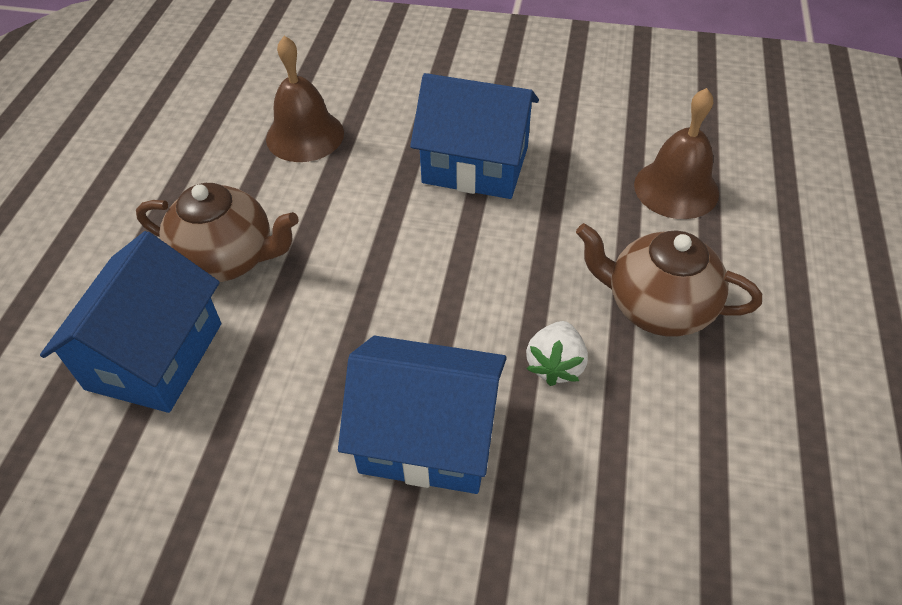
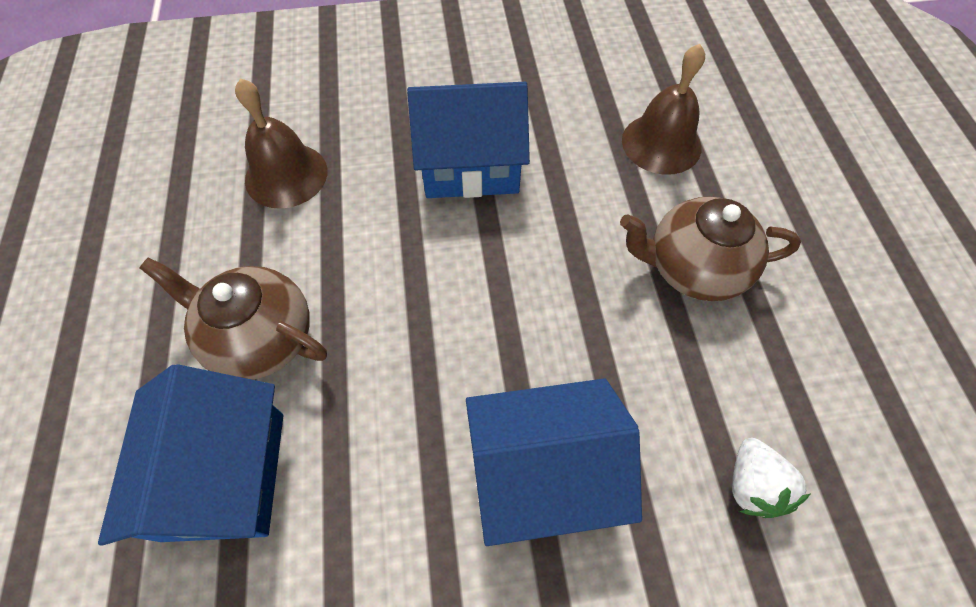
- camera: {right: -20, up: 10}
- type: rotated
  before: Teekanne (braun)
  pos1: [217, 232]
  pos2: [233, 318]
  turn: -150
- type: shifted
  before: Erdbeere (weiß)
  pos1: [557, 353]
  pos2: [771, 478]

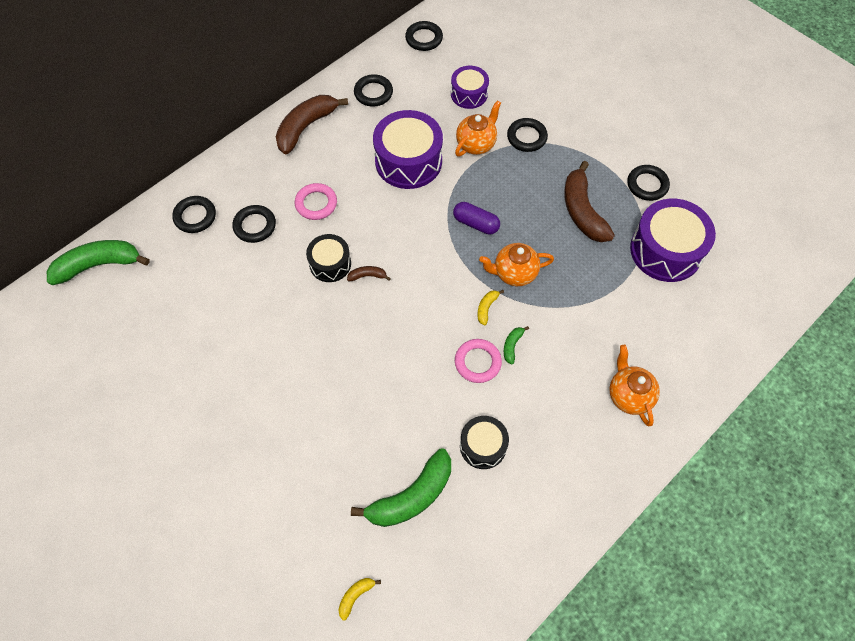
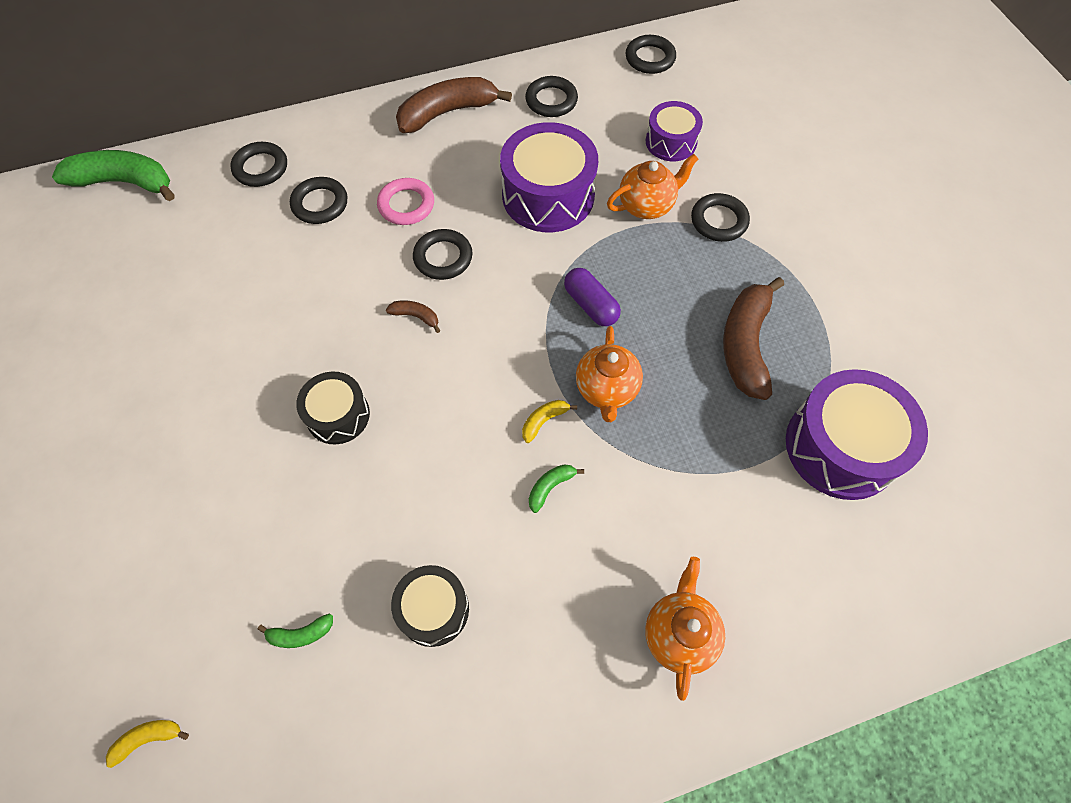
- camera: {right: 25, up: 0}
- type: shifted
  before: Trommel (schwarz)
  pos1: [328, 258]
  pos2: [333, 407]
- type: scaled
  before: Banane (grün)
  pos1: [401, 487]
  pos2: [295, 630]
  scale: 0.44
- type: gone
  before: Ring (rosa)
  pos1: [478, 361]
- type: rotated
  before: Teekanne (orange)
  pos1: [516, 264]
  pos2: [609, 374]
  turn: -105
- type: shifted
  before: Ring (schwarz)
  pos1: [648, 183]
  pos2: [442, 254]

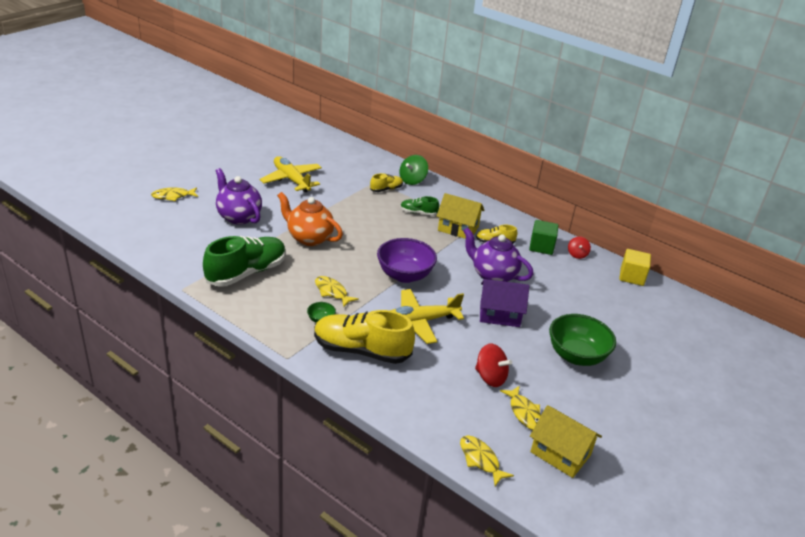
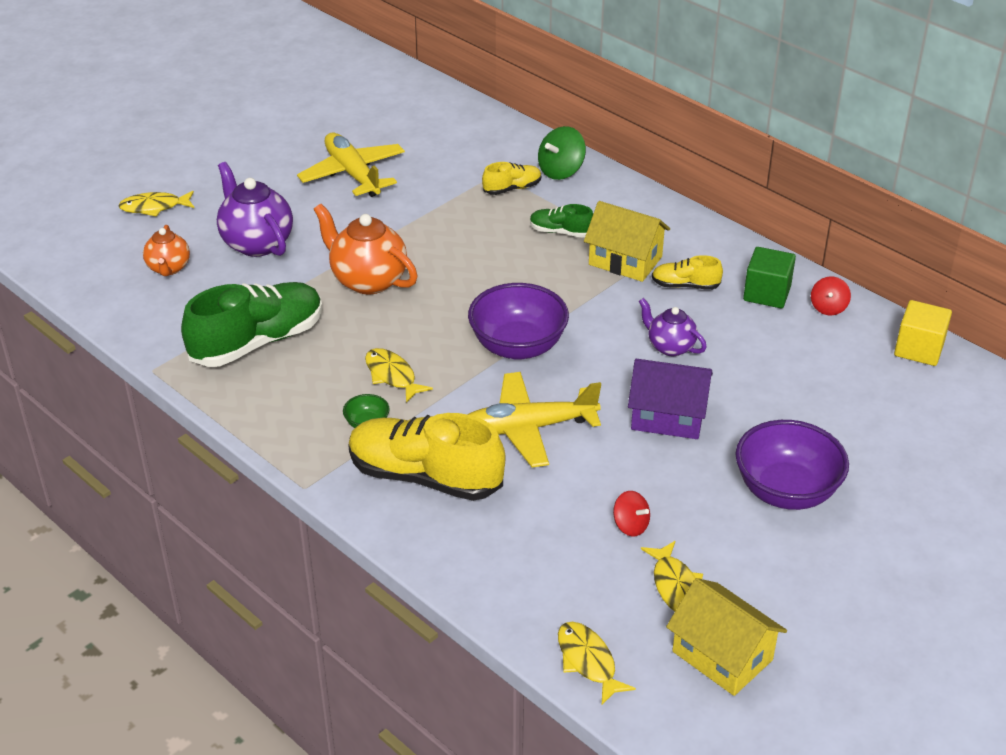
- camera: {right: 10, up: 5}
- type: scaled
  before: Teekanne (lila)
  pos1: [498, 254]
  pos2: [673, 327]
  scale: 0.6
- type: scaled
  before: Kreisel (rot)
  pos1: [493, 365]
  pos2: [631, 513]
  scale: 0.64
- type: repainted
  before: Schüssel (grün)
  after: Schüssel (lila)
  pos1: [582, 340]
  pos2: [792, 465]
- type: new
  after: Teekanne (orange)
  pos2: [166, 250]

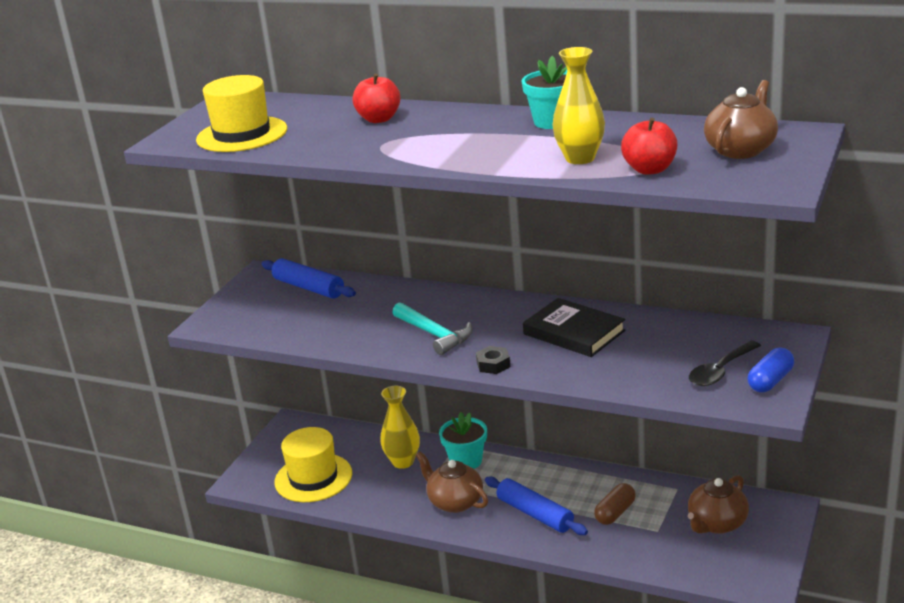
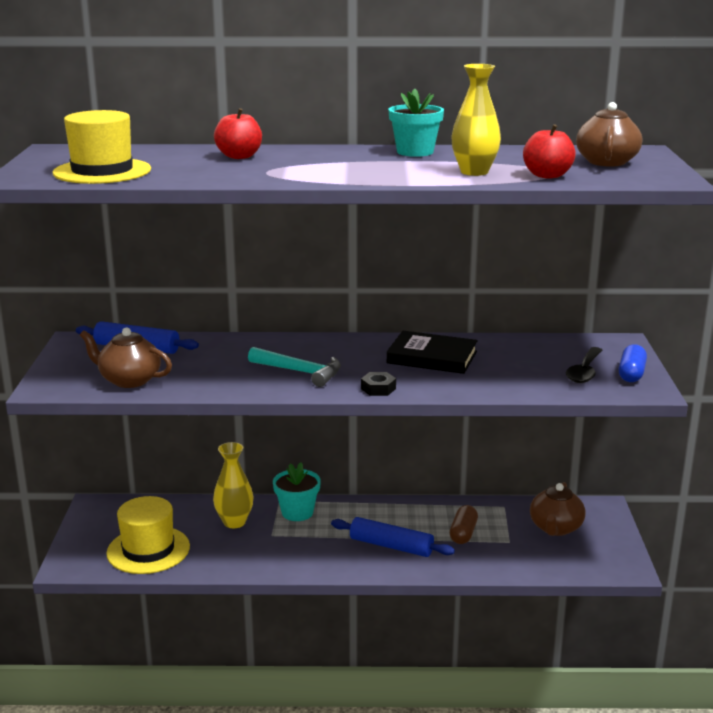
- camera: {right: -25, up: -5}
- type: shifted
  before: Teekanne (braun)
  pos1: [452, 482]
  pos2: [126, 358]

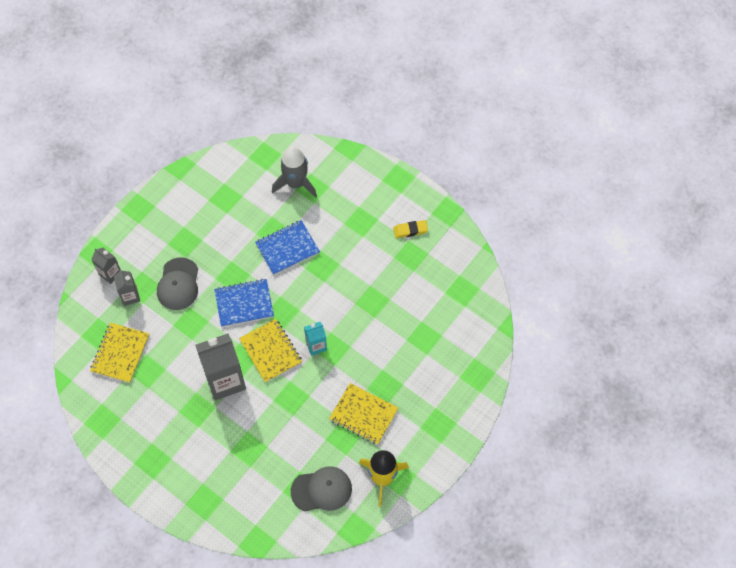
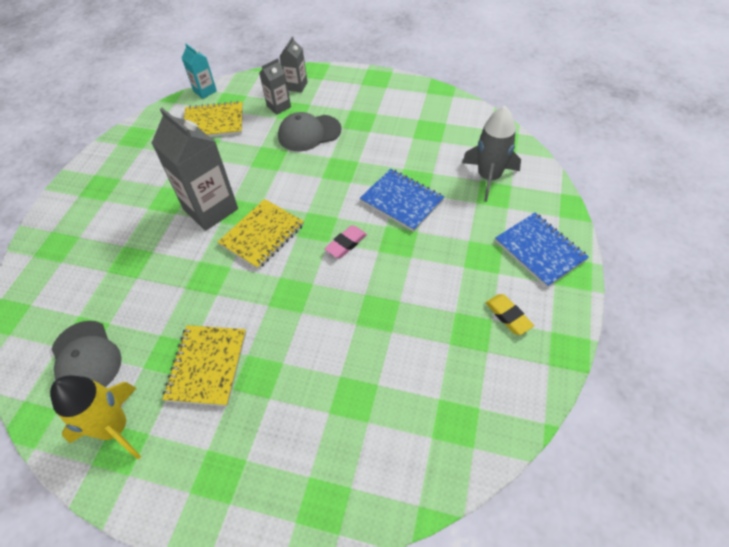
- camera: {right: 70, up: -10}
- type: shifted
  before: Notizbuch (blau)
  pos1: [244, 303]
  pos2: [542, 250]
- type: shifted
  before: Getränkekarton (türkis)
  pos1: [315, 339]
  pos2: [199, 71]
- type: new
  after: Radiergummi (rosa)
  pos2: [345, 241]

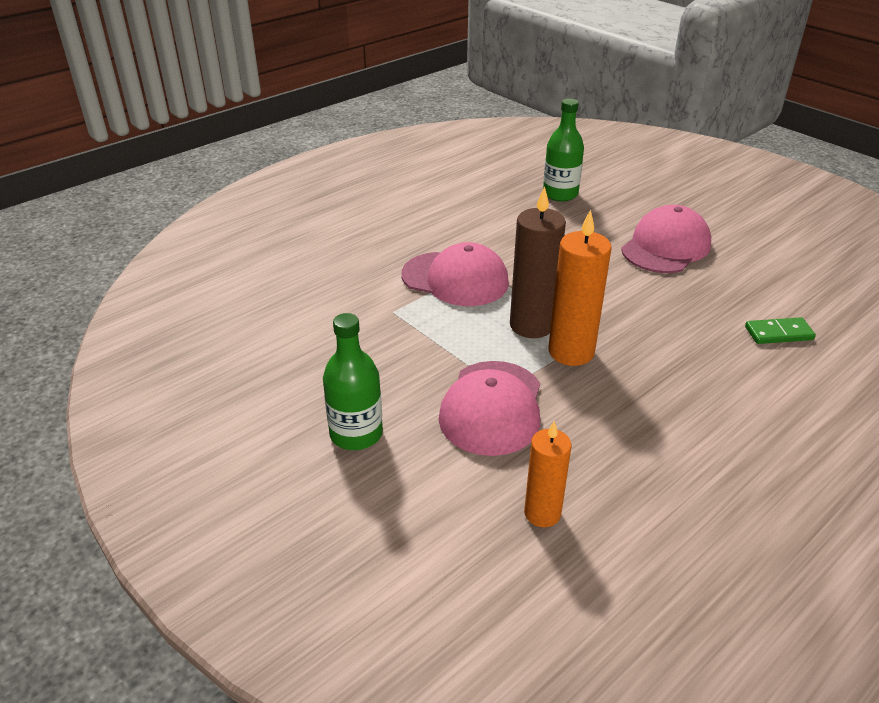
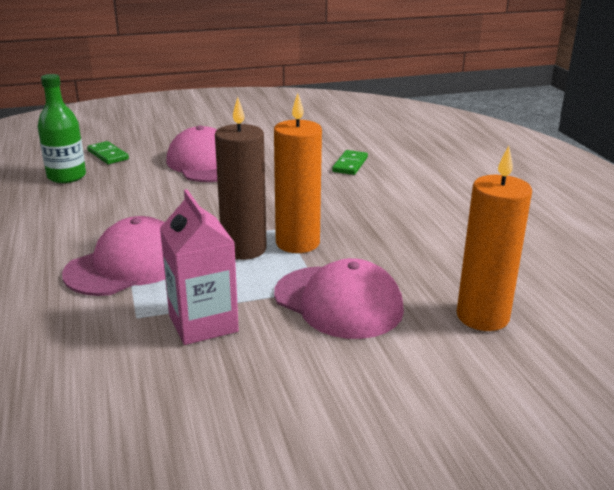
- camera: {right: -65, up: -10}
- type: gone
  before: Flasche (grün)
  pos1: [353, 381]
- type: scaled
  before: Kerze (orange)
  pos1: [548, 474]
  pos2: [494, 238]
  scale: 1.56
- type: new
  after: Dominostein (grün)
  pos2: [108, 152]
- type: new
  after: Getränkekarton (rosa)
  pos2: [199, 267]

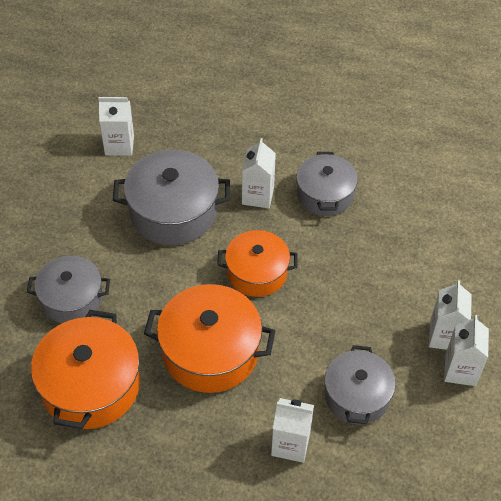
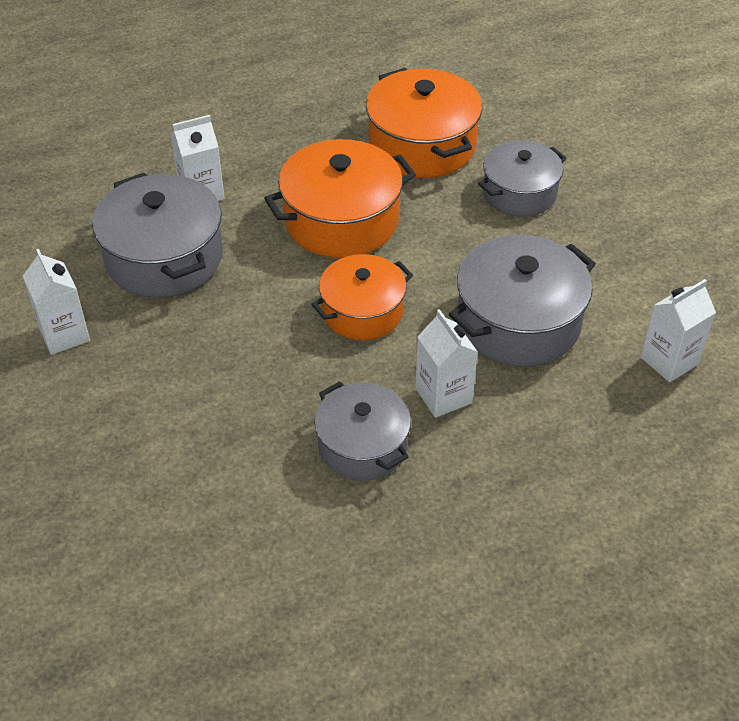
- camera: {right: 145, up: -5}
- type: scaled
  before: Kochtopf (grau)
  pos1: [360, 384]
  pos2: [157, 235]
  scale: 1.51
- type: gone
  before: Getränkekarton (weiß)
  pos1: [450, 315]

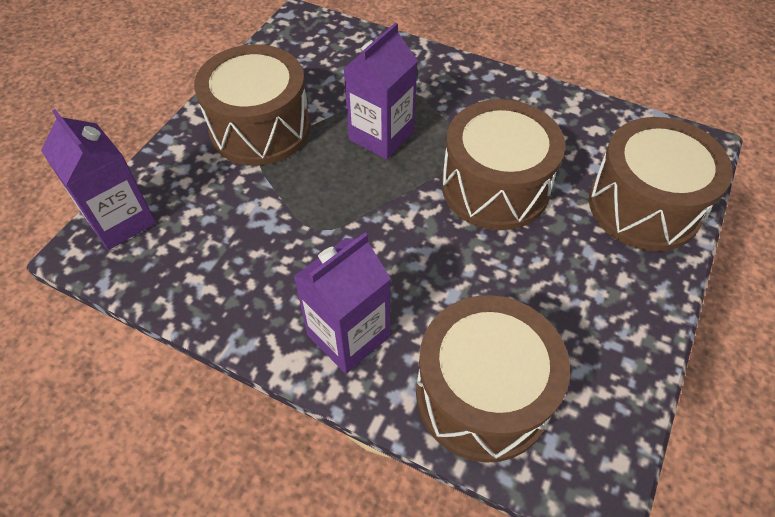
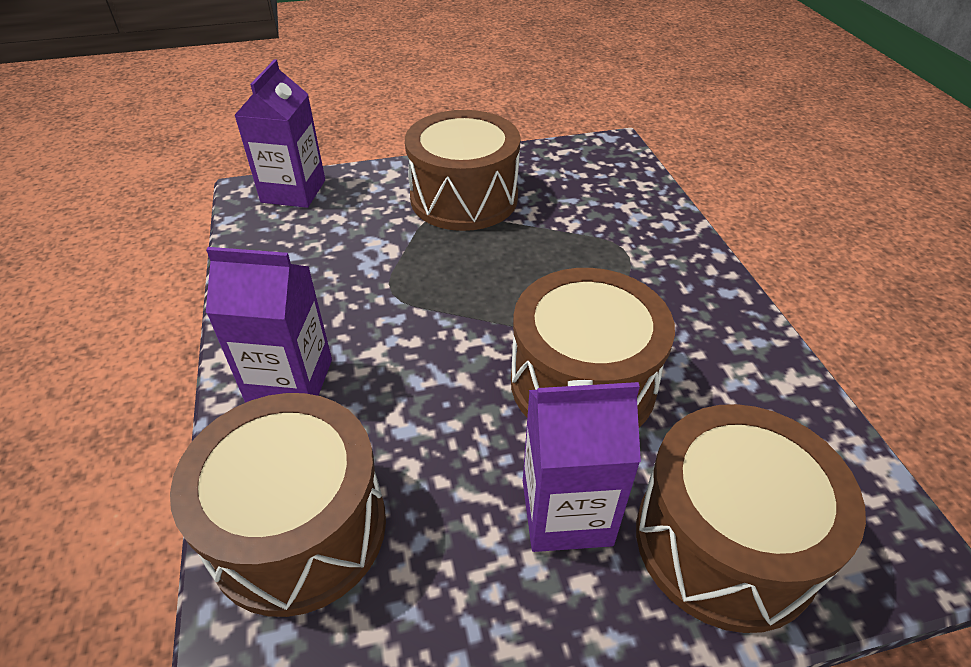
- camera: {right: 50, up: -10}
- type: shifted
  before: Getränkekarton (lila)
  pos1: [381, 91]
  pos2: [582, 466]

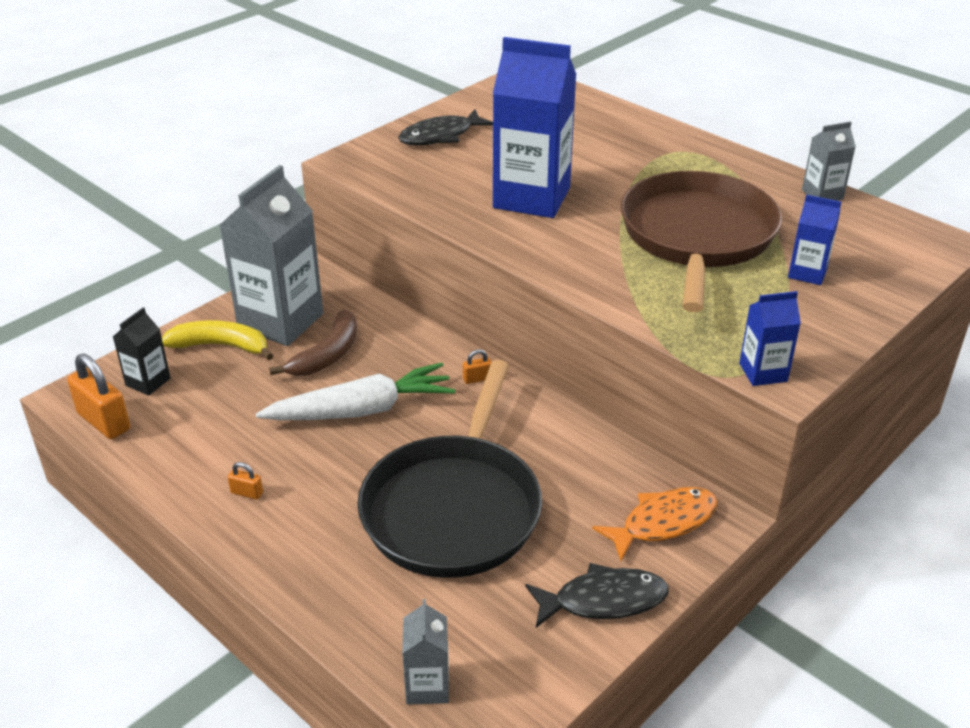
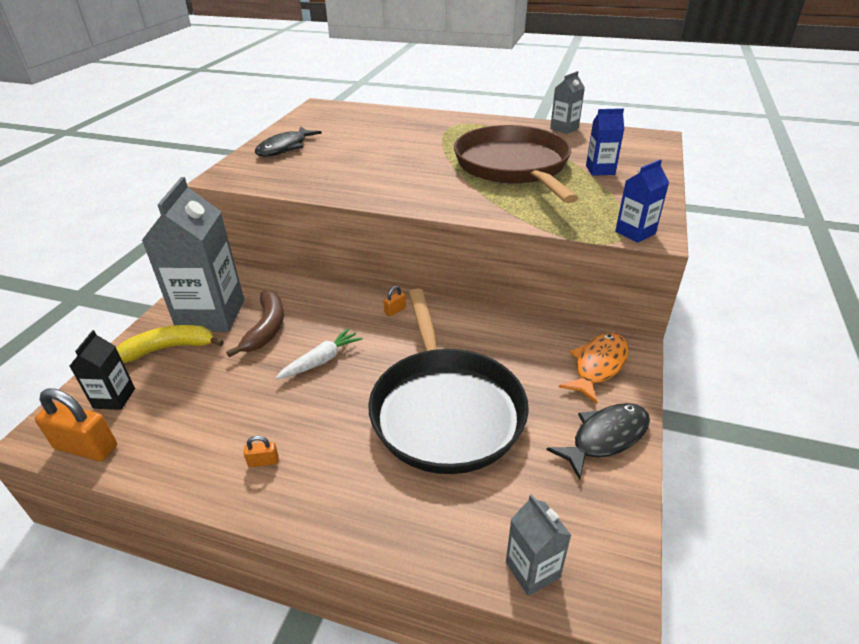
- camera: {right: -25, up: 0}
- type: scaled
  before: Karotte (weiß)
  pos1: [355, 391]
  pos2: [319, 353]
  scale: 0.57
- type: gone
  before: Getränkekarton (blau)
  pos1: [535, 127]

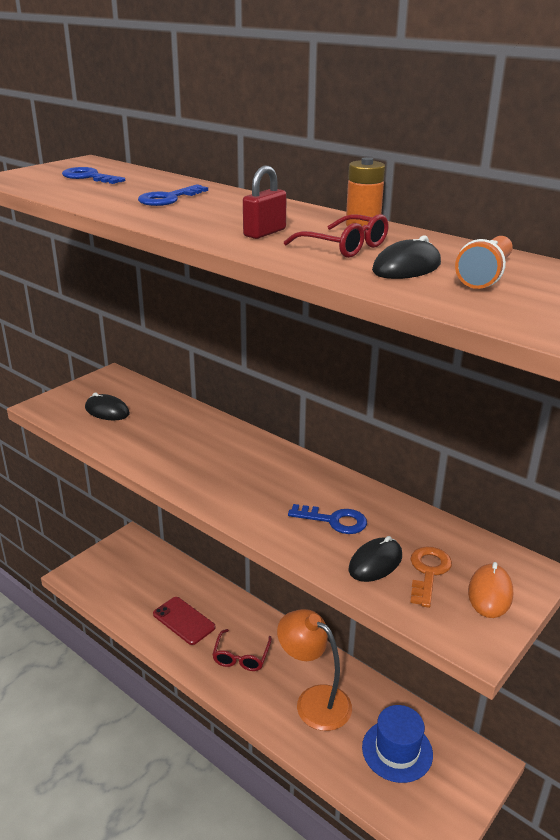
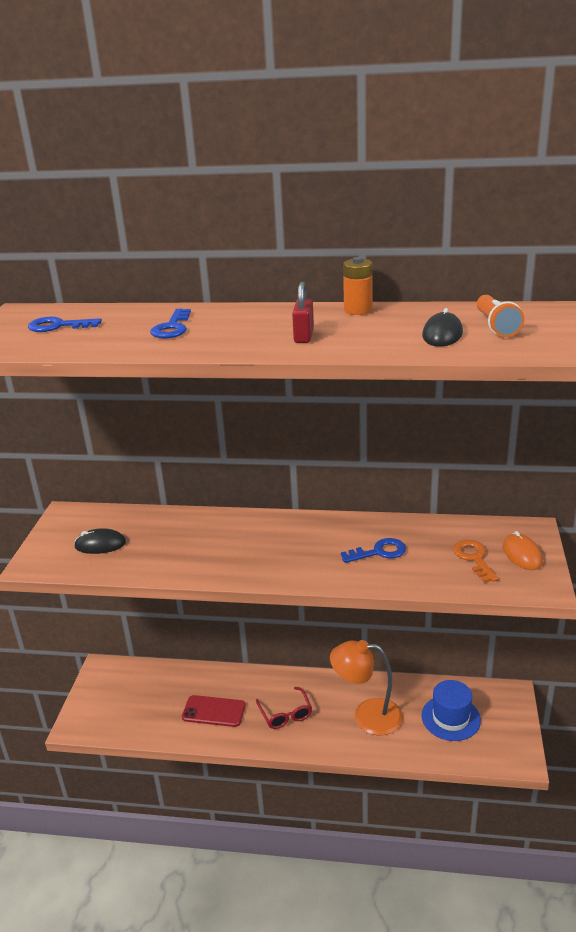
- camera: {right: -30, up: 0}
- type: gone
  before: Brille (rot)
  pos1: [336, 236]
- type: gone
  before: Computermaus (schwarz)
  pos1: [375, 559]

